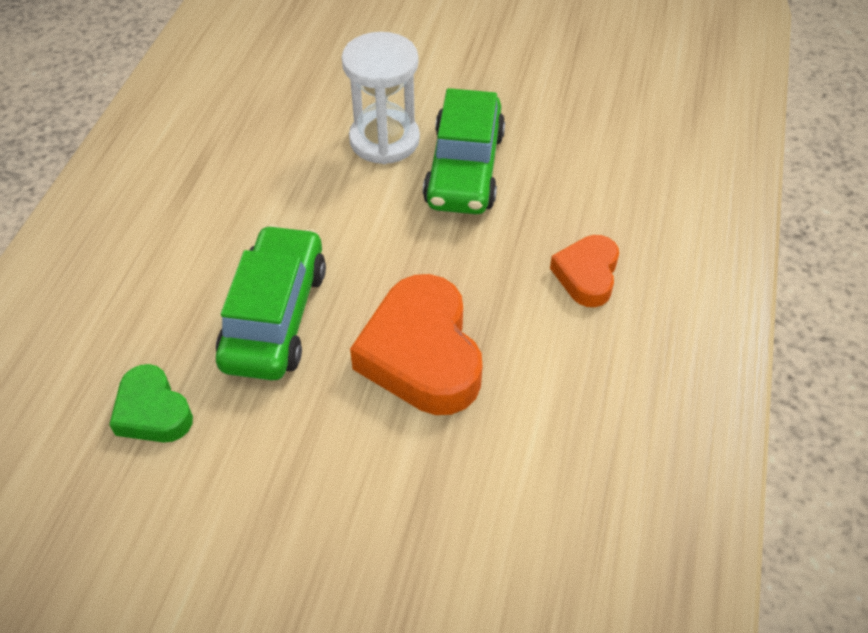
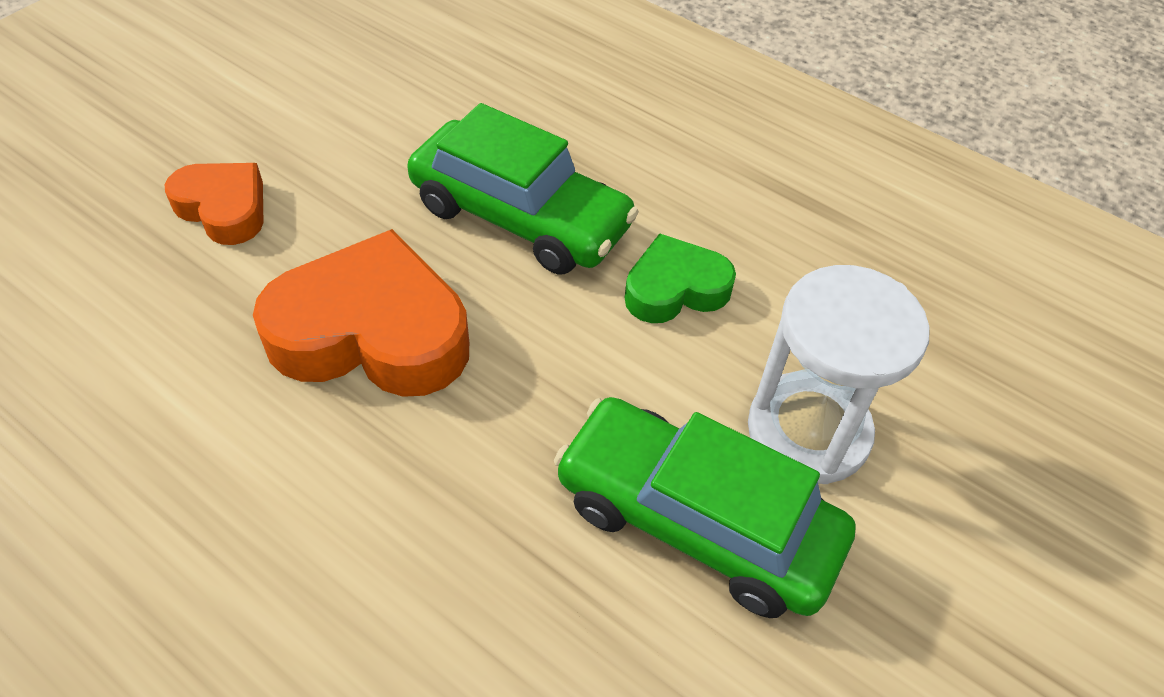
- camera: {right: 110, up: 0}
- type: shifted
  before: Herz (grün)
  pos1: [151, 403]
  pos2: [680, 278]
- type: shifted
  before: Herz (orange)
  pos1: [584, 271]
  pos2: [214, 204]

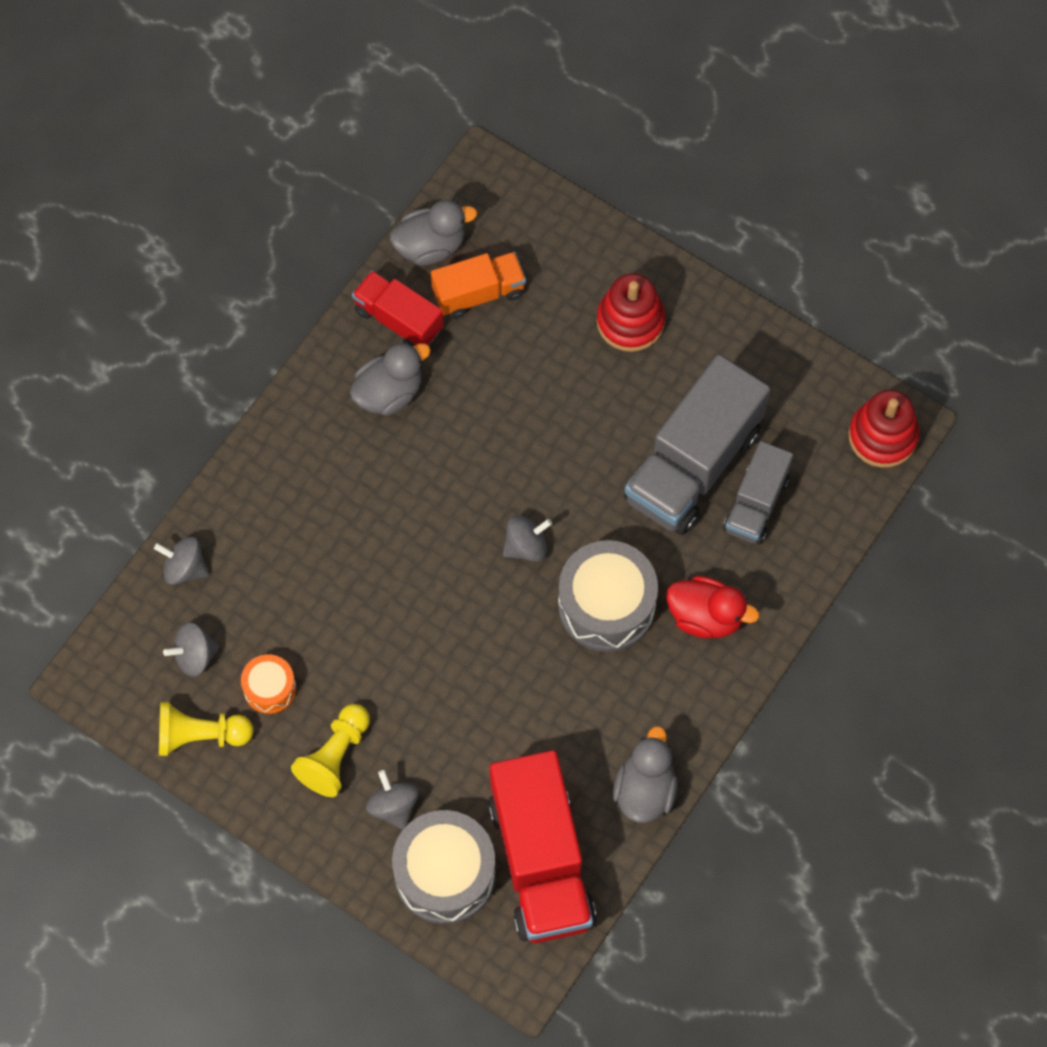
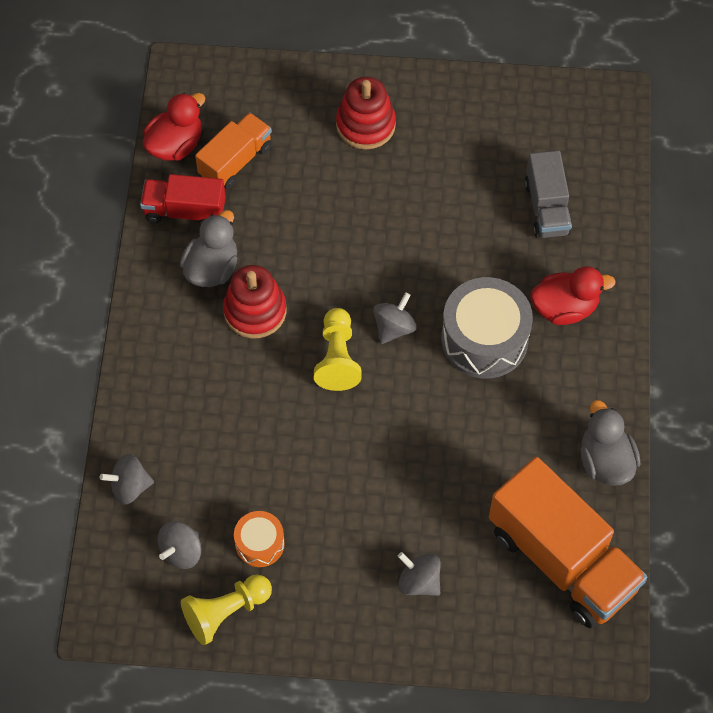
- camera: {right: -30, up: -5}
- type: shifted
  before: Bauer (gelb)
  pos1: [330, 750]
  pos2: [337, 349]
- type: repainted
  before: Ente (grau)
  after: Ente (rot)
  pos1: [433, 233]
  pos2: [174, 127]
- type: gone
  before: Trommel (grau)
  pos1: [444, 867]
- type: repainted
  before: Lastwagen (rot)
  after: Lastwagen (orange)
  pos1: [542, 846]
  pos2: [568, 542]
- type: gone
  before: Lastwagen (grau)
  pos1: [696, 445]
- type: shifted
  before: Stapelspielzeug (rot)
  pos1: [884, 429]
  pos2: [254, 301]

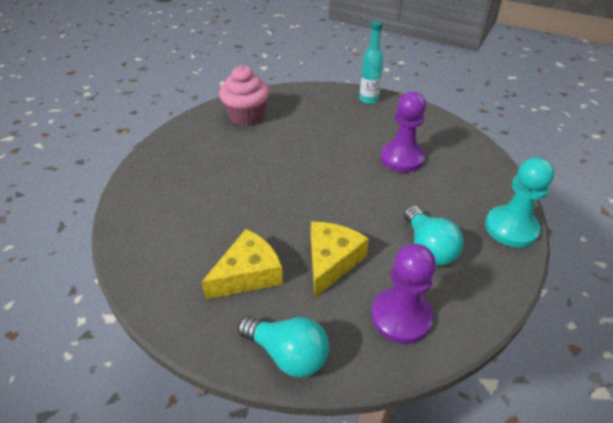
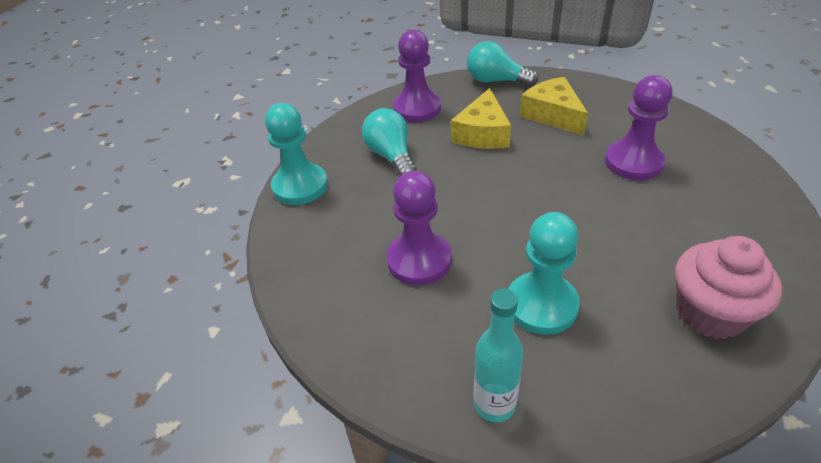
- camera: {right: 175, up: 0}
- type: rotated
  before: Käse (gelb)
  pos1: [242, 264]
  pos2: [554, 106]
  turn: 105
- type: new
  after: Bauer (türkis)
  pos2: [544, 273]
- type: new
  after: Bauer (lila)
  pos2: [638, 127]

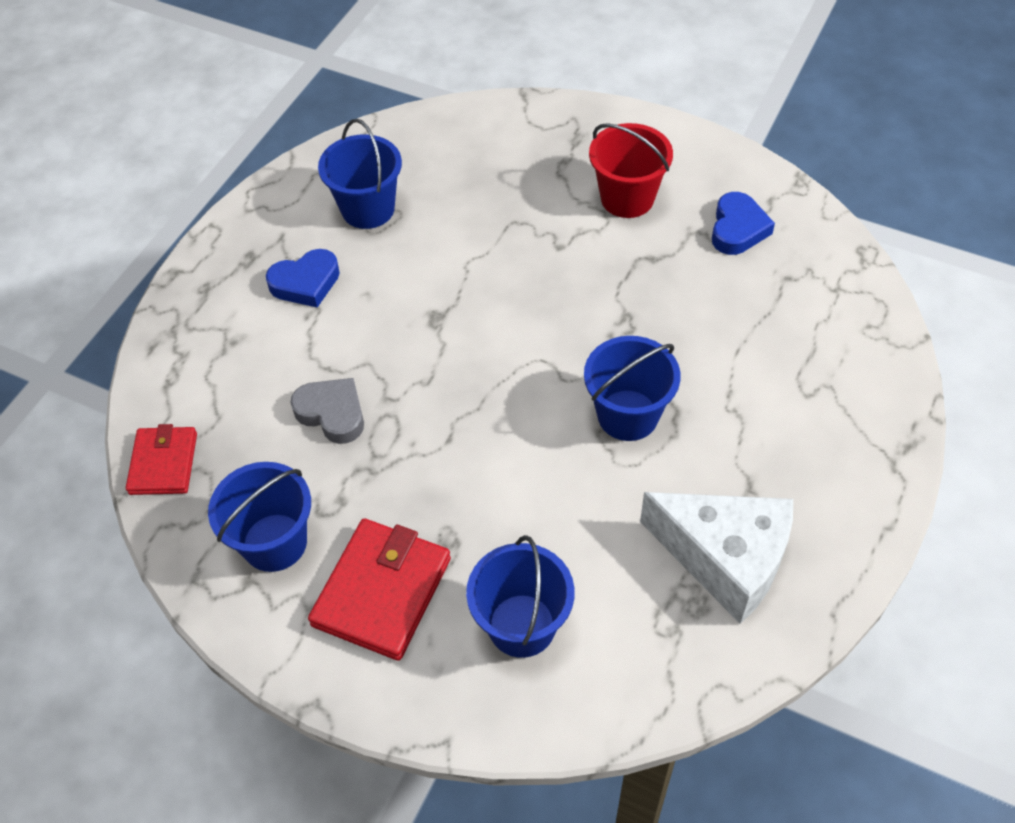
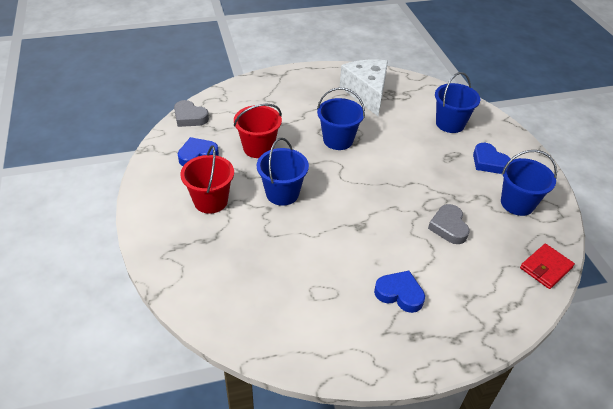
- camera: {right: -135, up: -10}
- type: swapped
  before: Geldbörse (rot)
  after: Herz (blau)
  pos1: [379, 590]
  pos2: [492, 158]
- type: shifted
  before: Eimer (blau)
  pos1: [360, 174]
  pos2: [283, 172]
- type: new
  after: Herz (grau)
  pos2: [191, 113]
- type: new
  after: Eimer (rot)
  pos2: [258, 131]

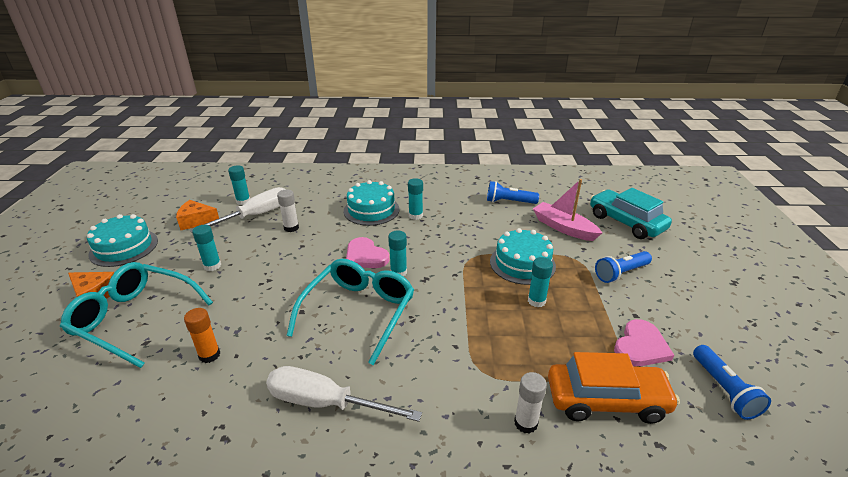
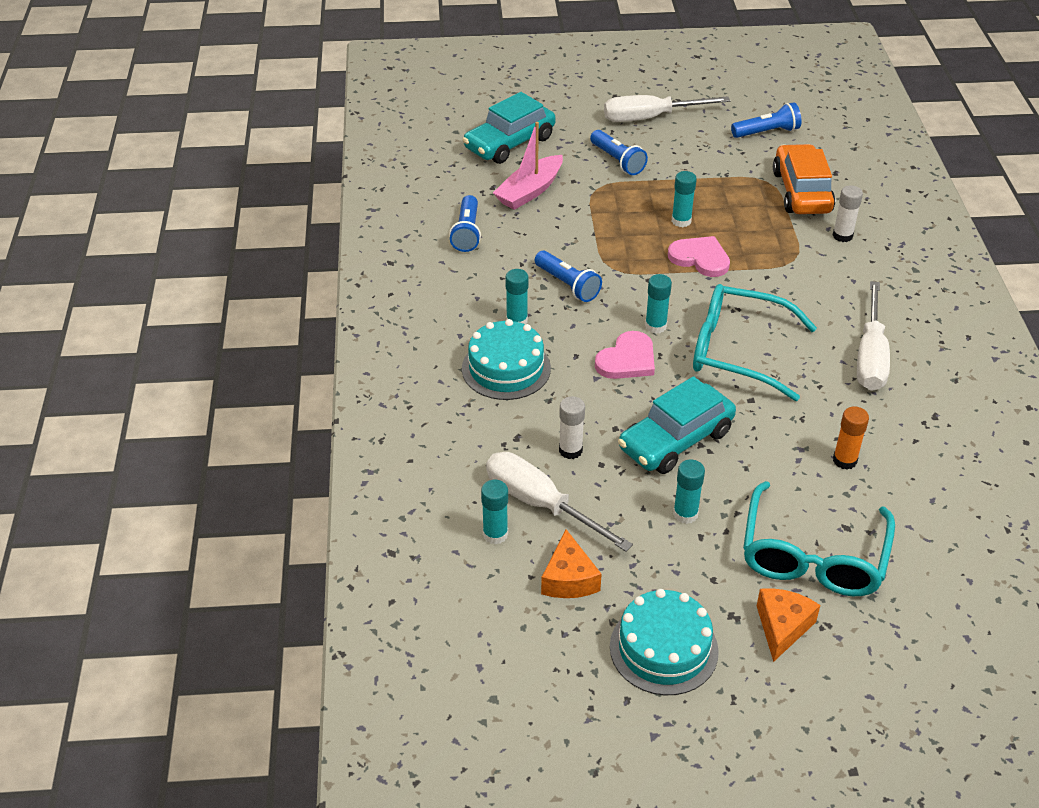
- camera: {right: -95, up: 10}
- type: gone
  before: Kuchen (türkis)
  pos1: [523, 256]
- type: shifted
  before: Herz (rosa)
  pos1: [644, 342]
  pos2: [699, 256]
- type: new
  after: Taschenlampe (blau)
  pos2: [568, 276]
- type: new
  after: Schraubenzieher (weiß)
  pos2: [667, 108]
- type: new
  after: Auto (türkis)
  pos2: [677, 425]

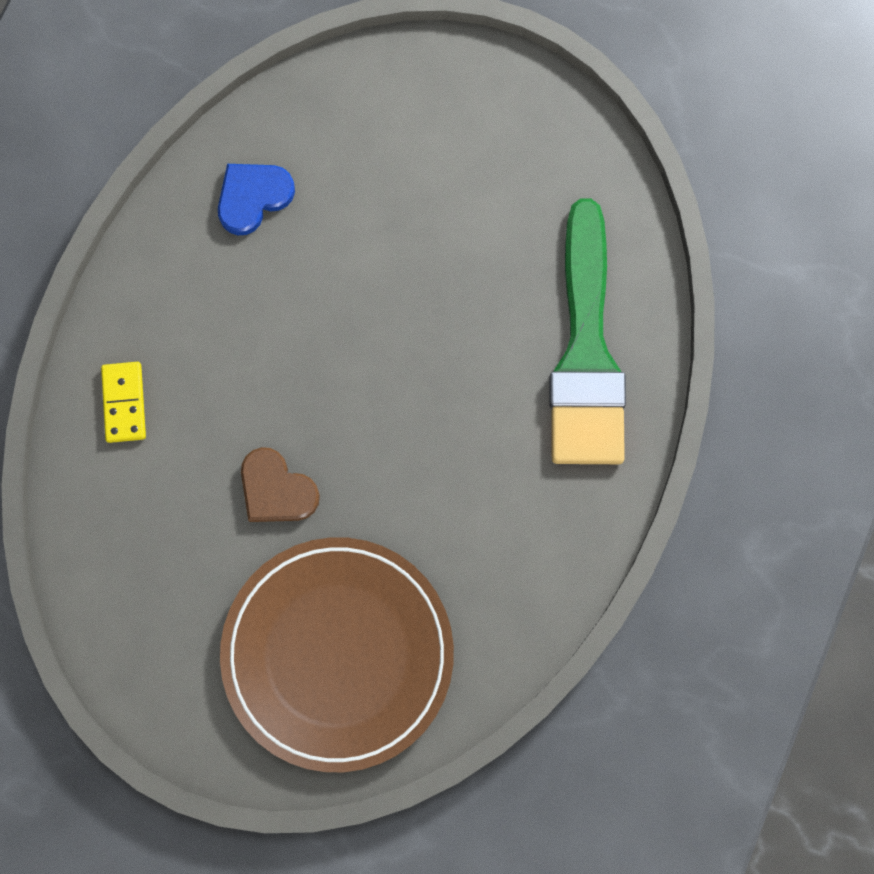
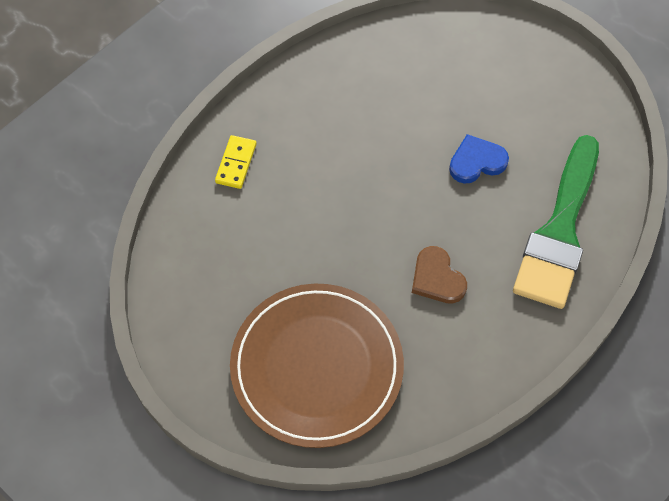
- camera: {right: 20, up: -15}
- type: shifted
  before: Herz (blau)
  pos1: [256, 199]
  pos2: [479, 159]
- type: shifted
  before: Herz (braun)
  pos1: [280, 484]
  pos2: [439, 275]

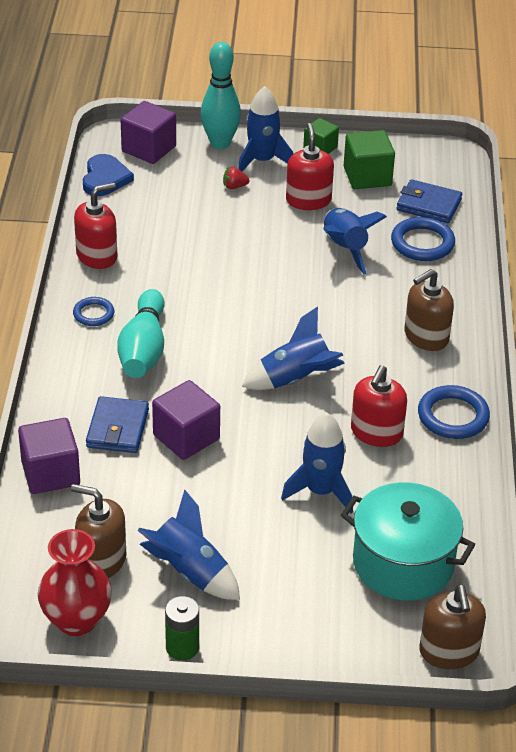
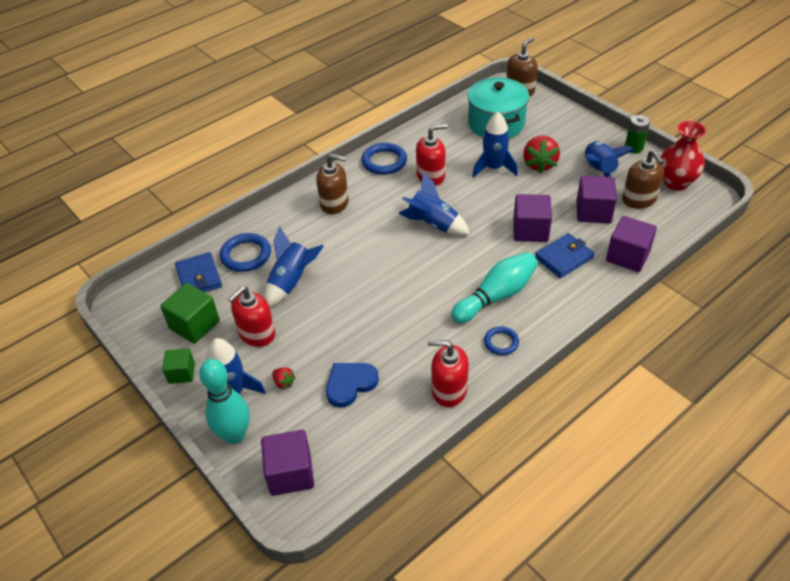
- camera: {right: -130, up: 5}
- type: shifted
  before: Herz (blau)
  pos1: [108, 175]
  pos2: [352, 385]
- type: new
  after: Erdbeere (rot)
  pos2: [541, 154]
- type: new
  after: Kubus (lila)
  pos2: [597, 199]

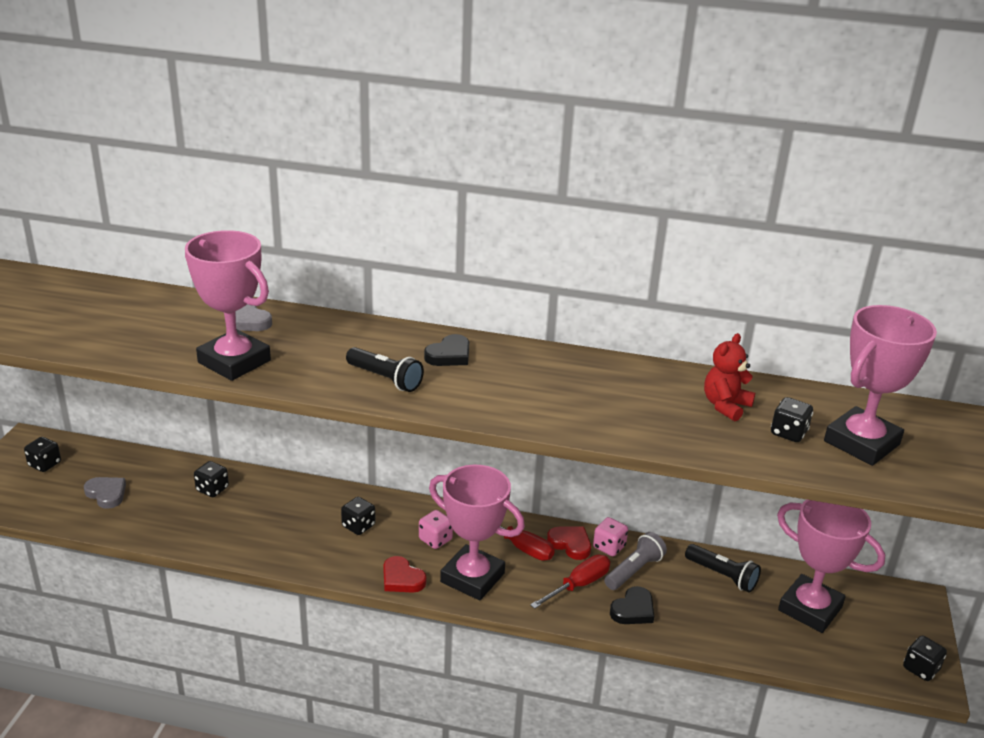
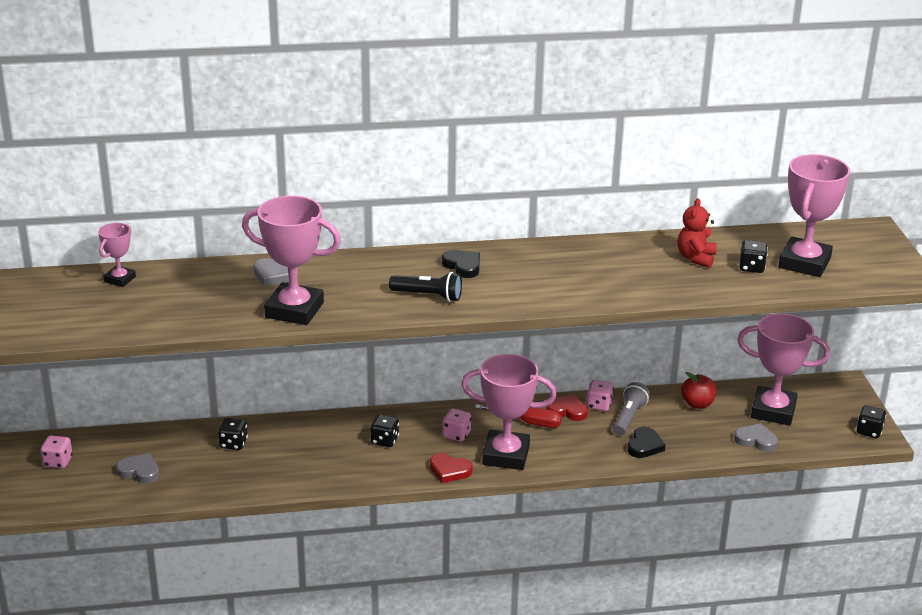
- camera: {right: -20, up: 0}
- type: repainted
  before: Spielwürfel (schwarz)
  after: Spielwürfel (rosa)
  pos1: [42, 454]
  pos2: [56, 452]
- type: rotated
  before: Herz (schwarz)
  pos1: [446, 350]
  pos2: [461, 264]
  turn: -60
- type: gone
  before: Schraubenzieher (rot)
  pos1: [570, 582]
- type: swapped
  before: Taschenlampe (schwarz)
  after: Apfel (rot)
  pos1: [723, 568]
  pos2: [698, 390]
- type: new
  after: Pokal (rosa)
  pos2: [117, 255]
- type: new
  after: Herz (grau)
  pos2: [756, 437]

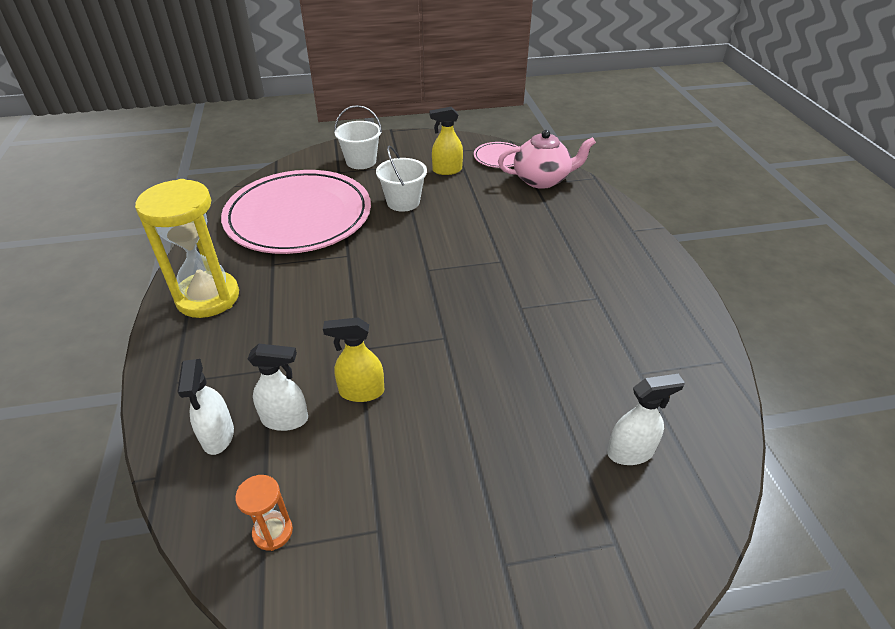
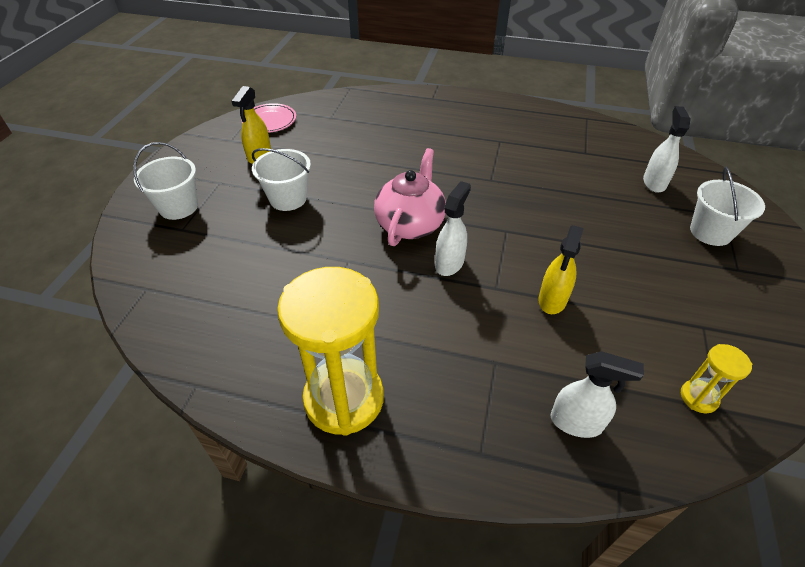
- camera: {right: -65, up: 5}
- type: gone
  before: Teller (rosa)
  pos1: [296, 212]
- type: repainted
  before: Sanduhr (orange)
  after: Sanduhr (gelb)
  pos1: [264, 513]
  pos2: [716, 378]
- type: shifted
  before: Sprühflasche (weiß)
  pos1: [278, 387]
  pos2: [453, 228]
- type: shifted
  before: Teekanne (rosa)
  pos1: [547, 159]
  pos2: [410, 197]
- type: new
  after: Eimer (weiß)
  pos2: [727, 206]

